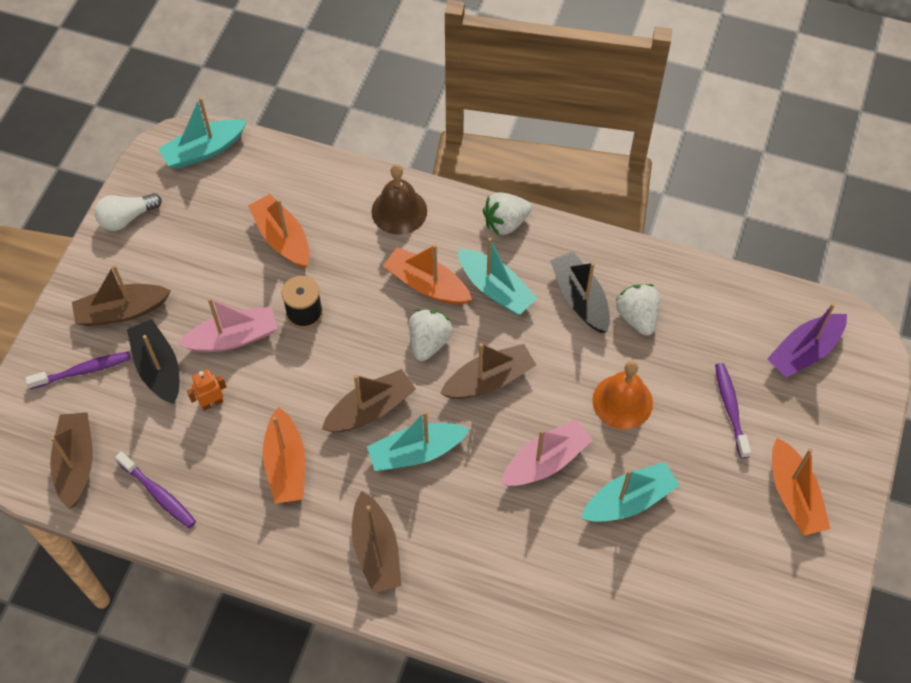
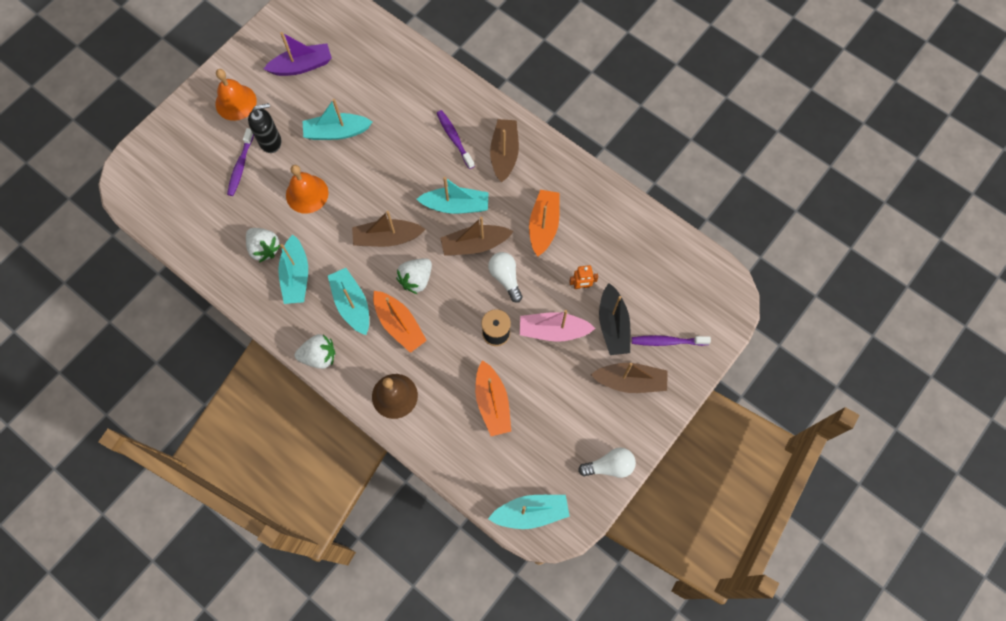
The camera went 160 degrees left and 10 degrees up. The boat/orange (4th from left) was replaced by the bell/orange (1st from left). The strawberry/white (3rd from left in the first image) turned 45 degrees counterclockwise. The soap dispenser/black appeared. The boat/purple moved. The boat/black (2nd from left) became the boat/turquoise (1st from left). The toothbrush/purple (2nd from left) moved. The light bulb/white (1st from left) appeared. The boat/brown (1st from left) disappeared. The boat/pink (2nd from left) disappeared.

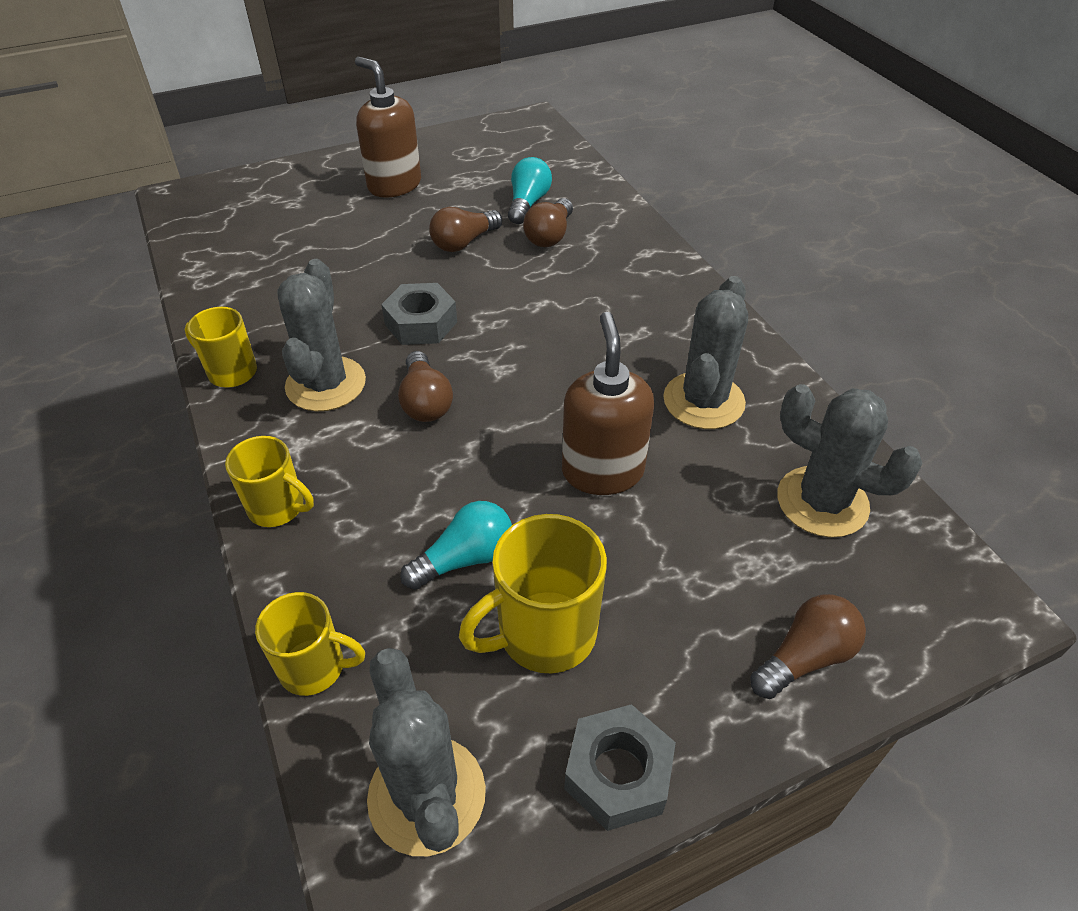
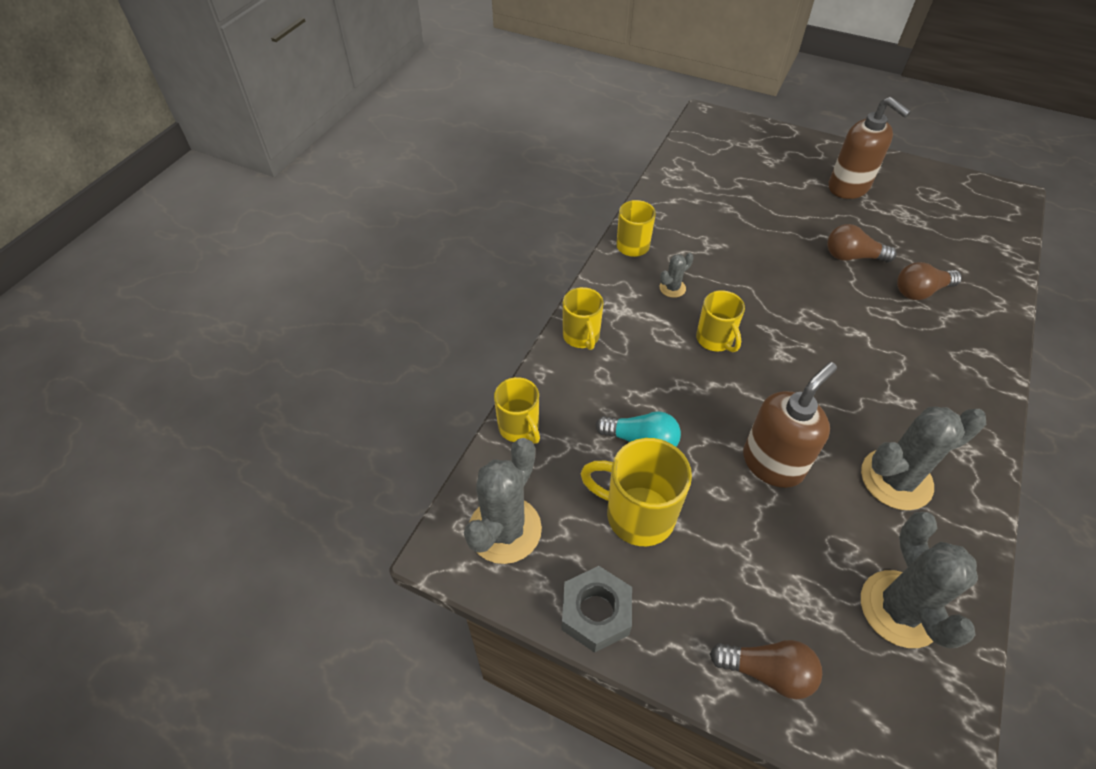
The camera went 50 degrees right and 5 degrees up. The cactus/grey (1st from left in the first image) changed to 0.46 times the size. The light bulb/brown (1st from left) was replaced by the mug/yellow (5th from left). The soap dispenser/brown (1st from left in the first image) turned 135 degrees clockwise. The nut/grey (1st from left) disappeared. The light bulb/turquoise (2nd from left) disappeared.

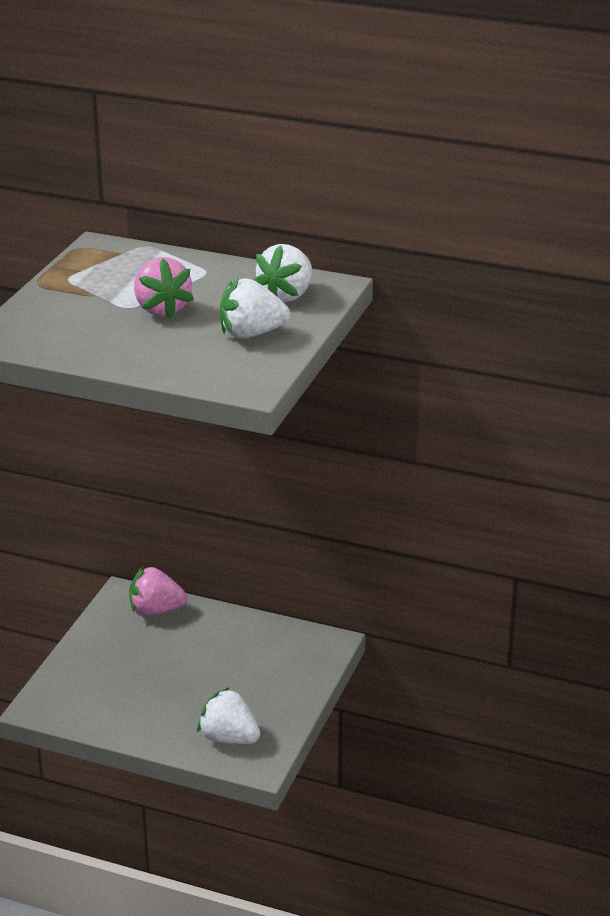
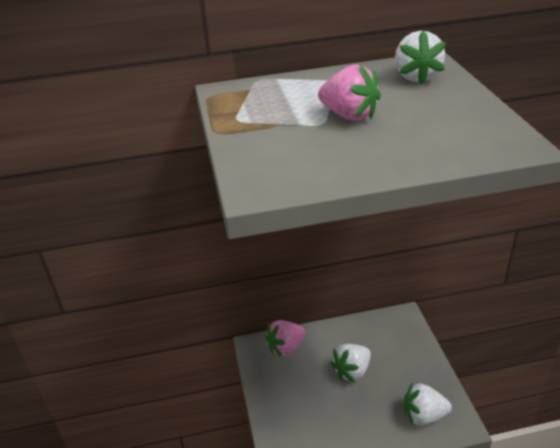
The camera went 30 degrees left and 5 degrees up. The strawberry/white (2nd from left in the first image) moved.

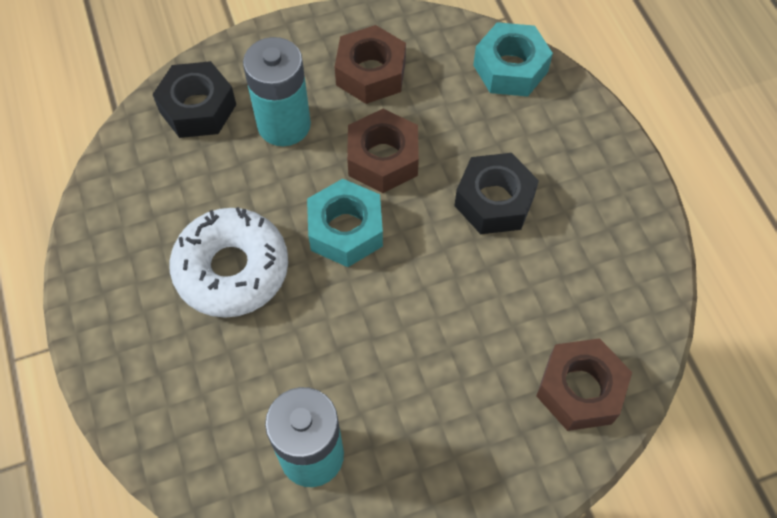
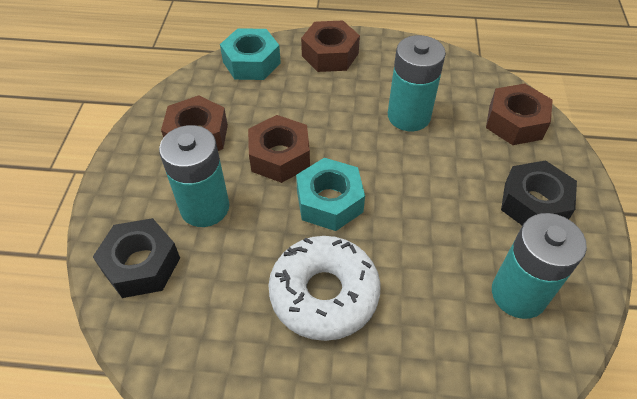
The camera went 65 degrees left and 10 degrees down. The nut/brown (3rd from left) appeared. The battery/turquoise (2nd from left) appeared. The nut/black (2nd from left) moved.

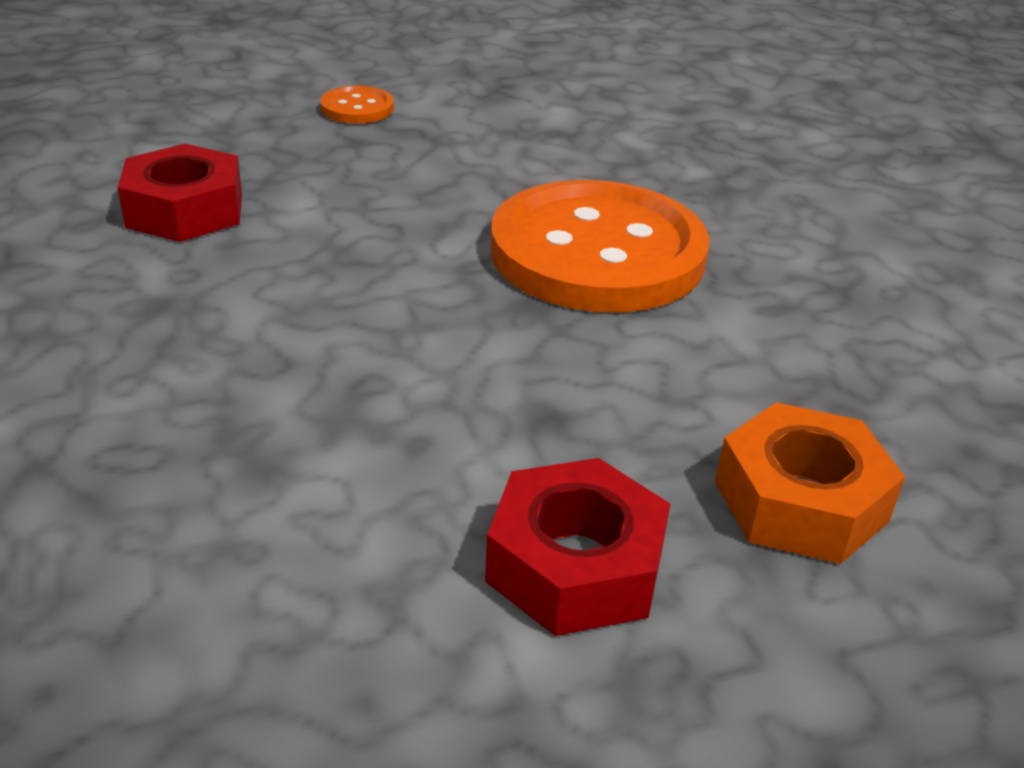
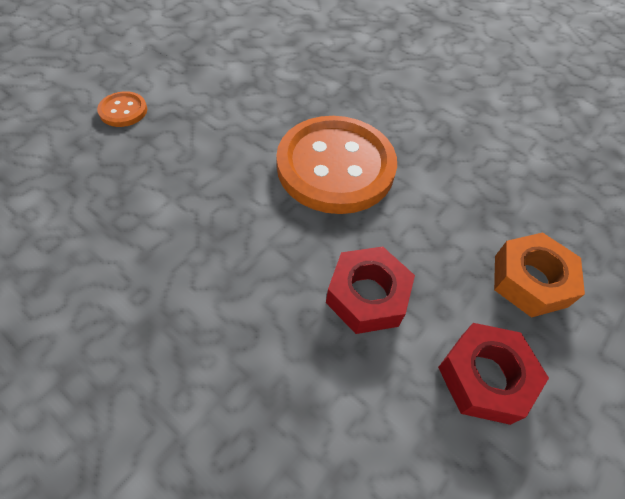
The camera went 35 degrees left and 20 degrees up. The nut/red (1st from left) moved.

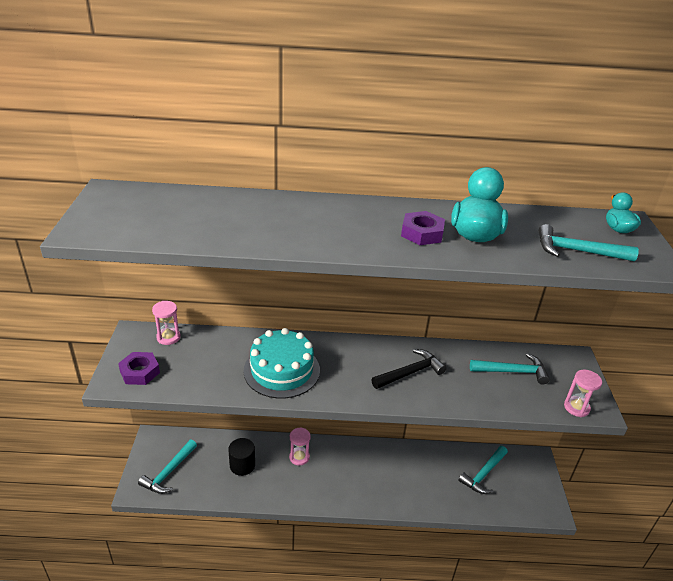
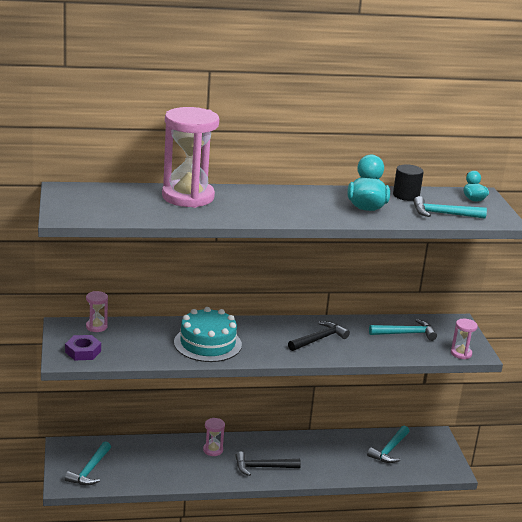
The camera went 10 degrees left and 10 degrees down. The hourglass/pink (2nd from left) appeared. The hammer/black (1st from left) appeared. The cylinder/black moved. The nut/purple (2nd from left) disappeared.

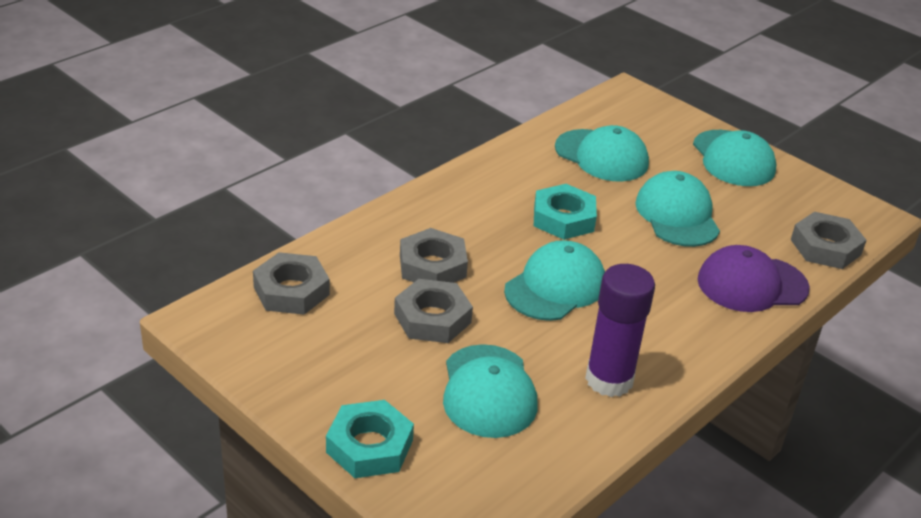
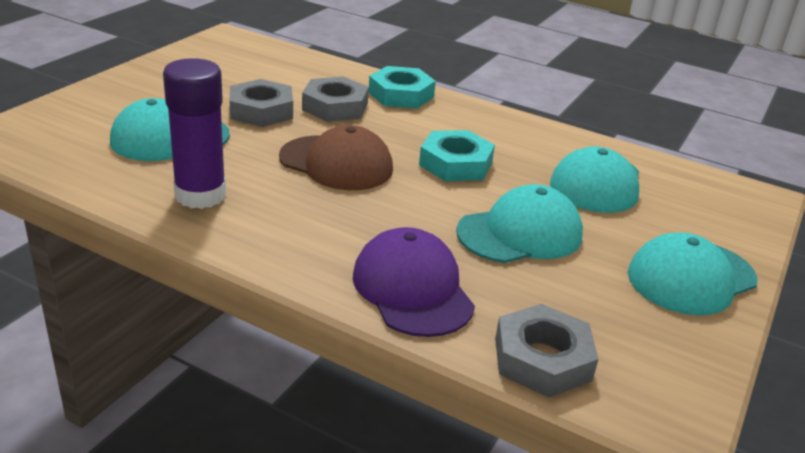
The camera went 75 degrees right and 5 degrees down. The cap/turquoise (2nd from left) became the cap/brown. The nut/turquoise (1st from left) moved. The nut/grey (1st from left) disappeared.

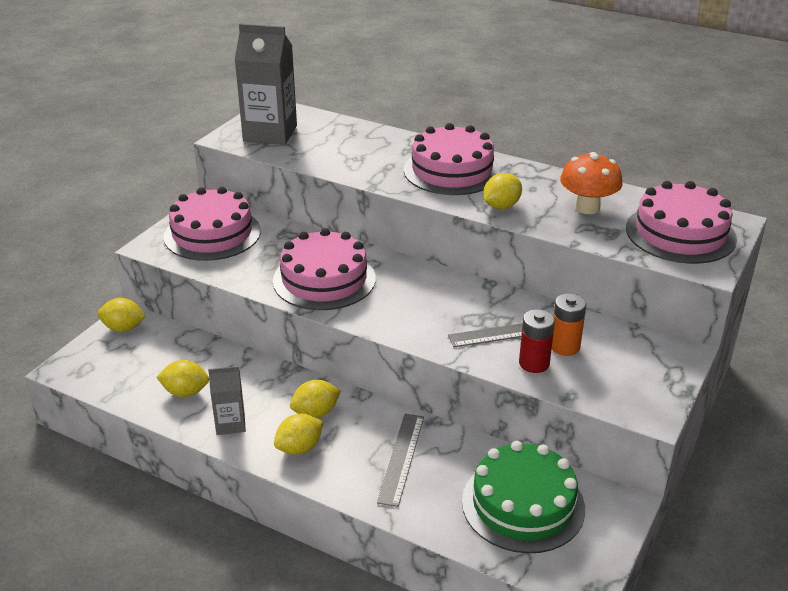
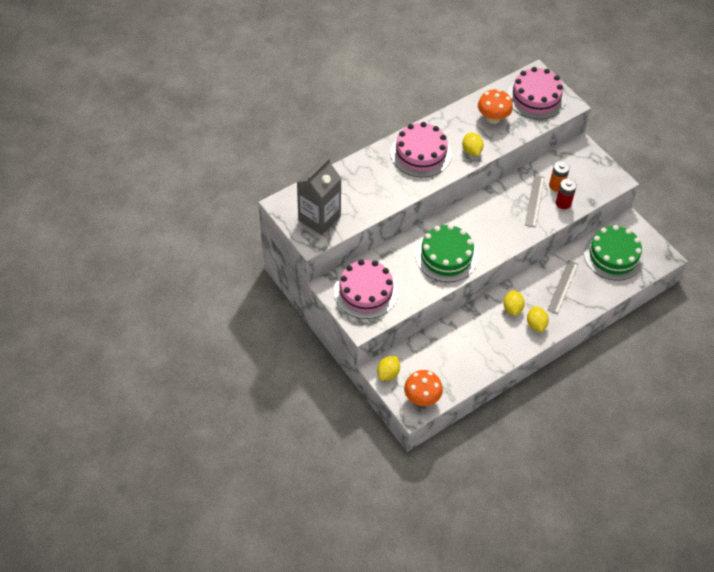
The camera went 65 degrees left and 20 degrees up. The mushroom/orange (1st from left) appeared. The cake/pink (2nd from left) became the cake/green (1st from left). The ruler/grey (1st from left in the first image) turned 75 degrees clockwise. The lemon/yellow (2nd from left) disappeared. The carton/grey (1st from left) disappeared.

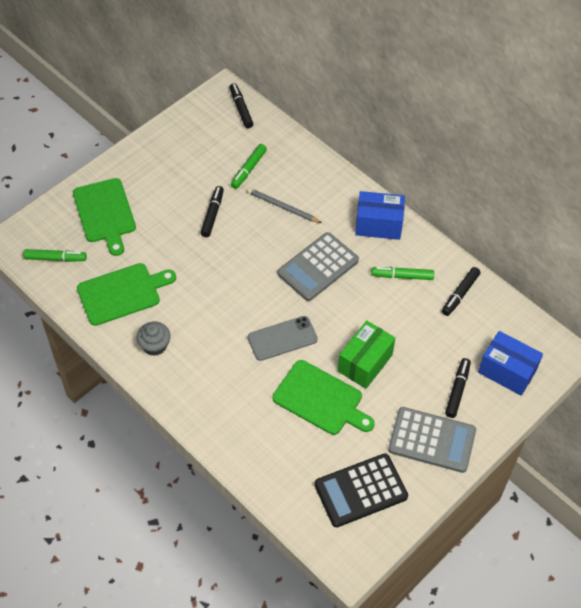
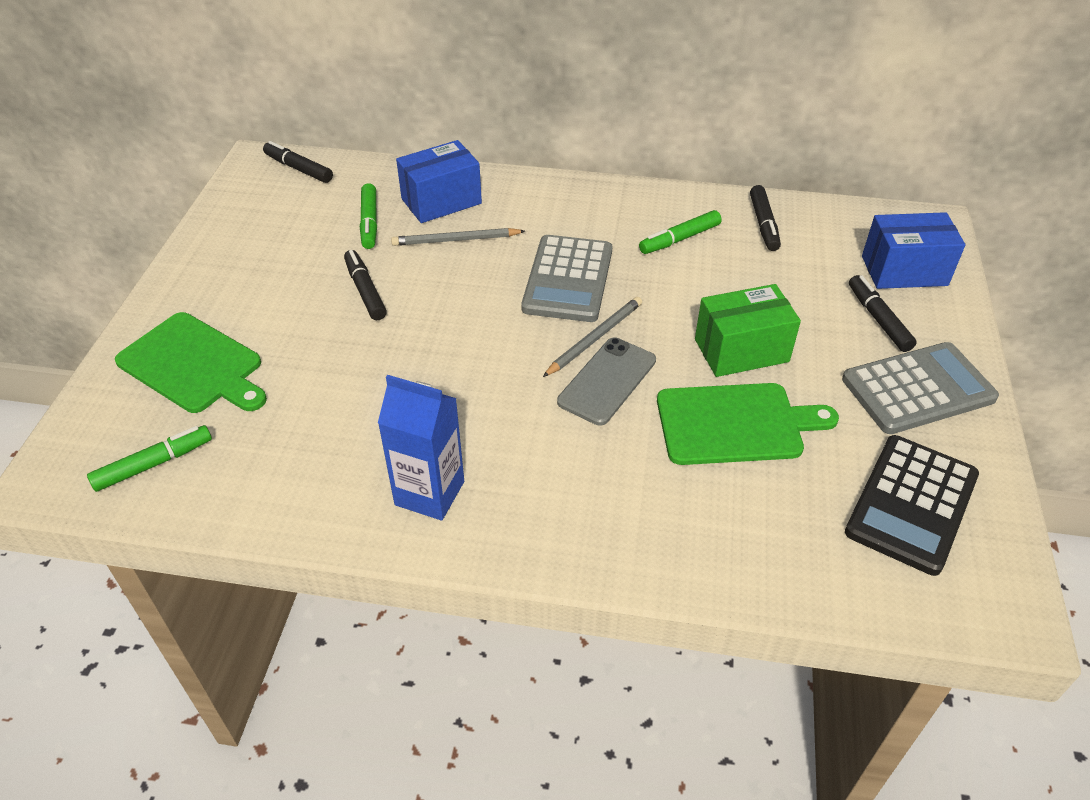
The camera went 35 degrees left and 10 degrees down. The cupcake/grey was replaced by the carton/blue. The box/blue (1st from left) moved. The pencil/grey (2nd from left) appeared. The box/green turned 75 degrees clockwise. The cutting board/green (2nd from left) disappeared.

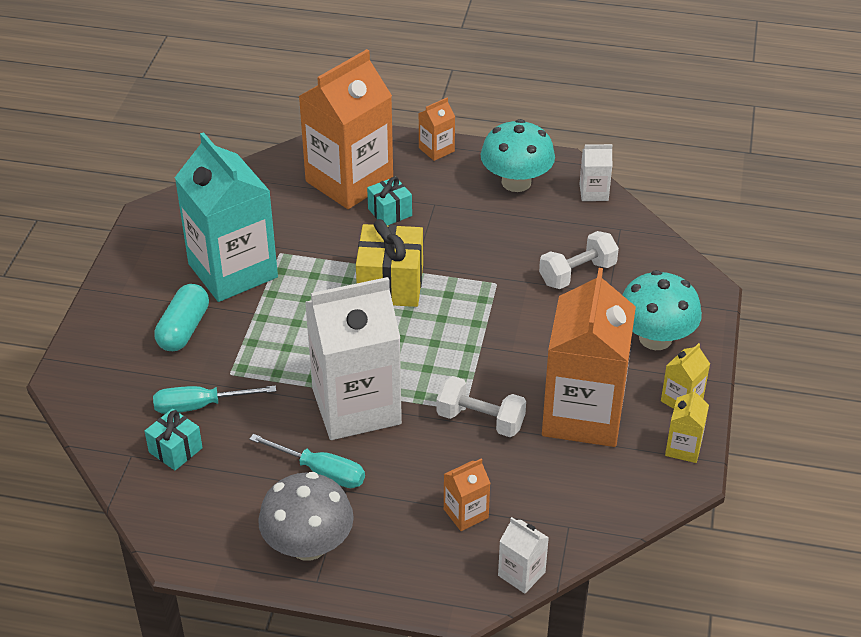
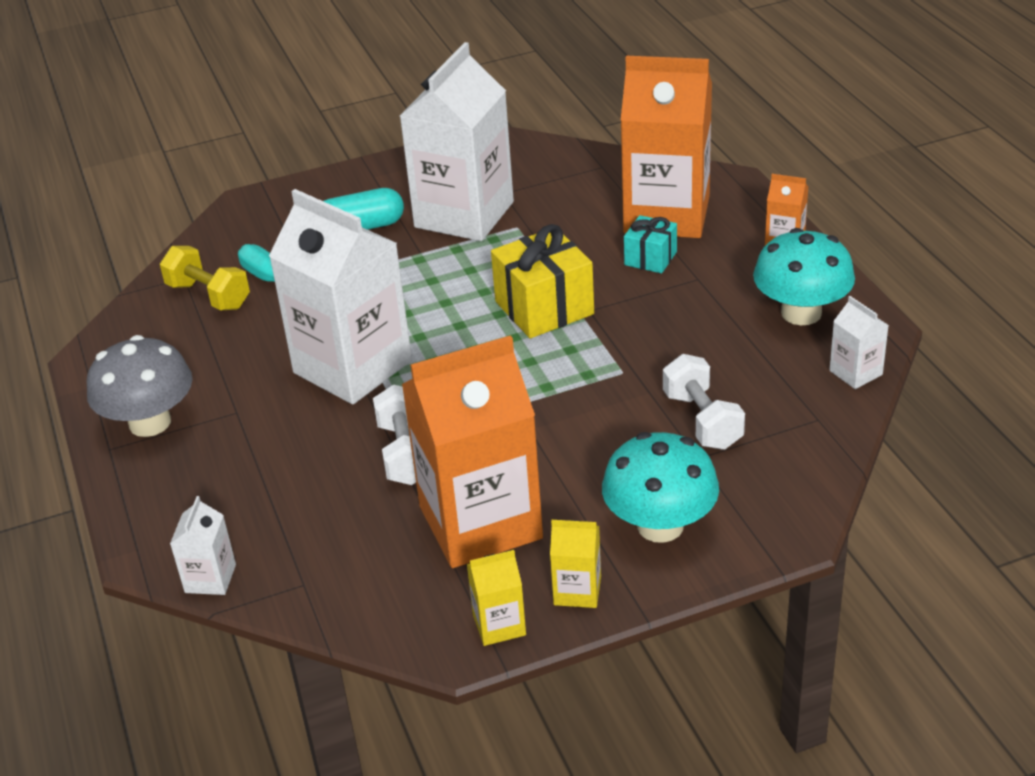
The camera went 60 degrees right and 5 degrees down. The gift/turquoise (1st from left) was replaced by the dumbbell/yellow. The carton/turquoise became the carton/white (3rd from left). The dumbbell/white (2nd from left) turned 45 degrees clockwise. The screwdriver/turquoise (2nd from left) disappeared. The carton/orange (3rd from left) disappeared.

